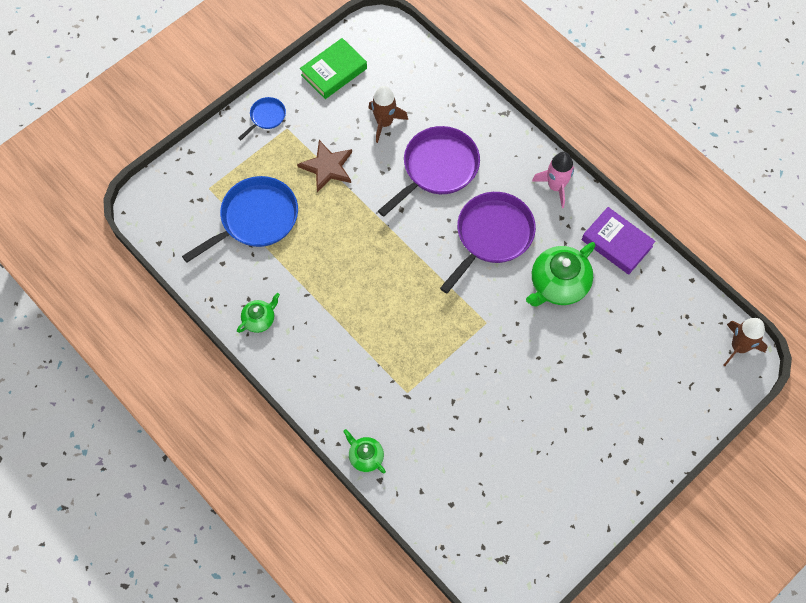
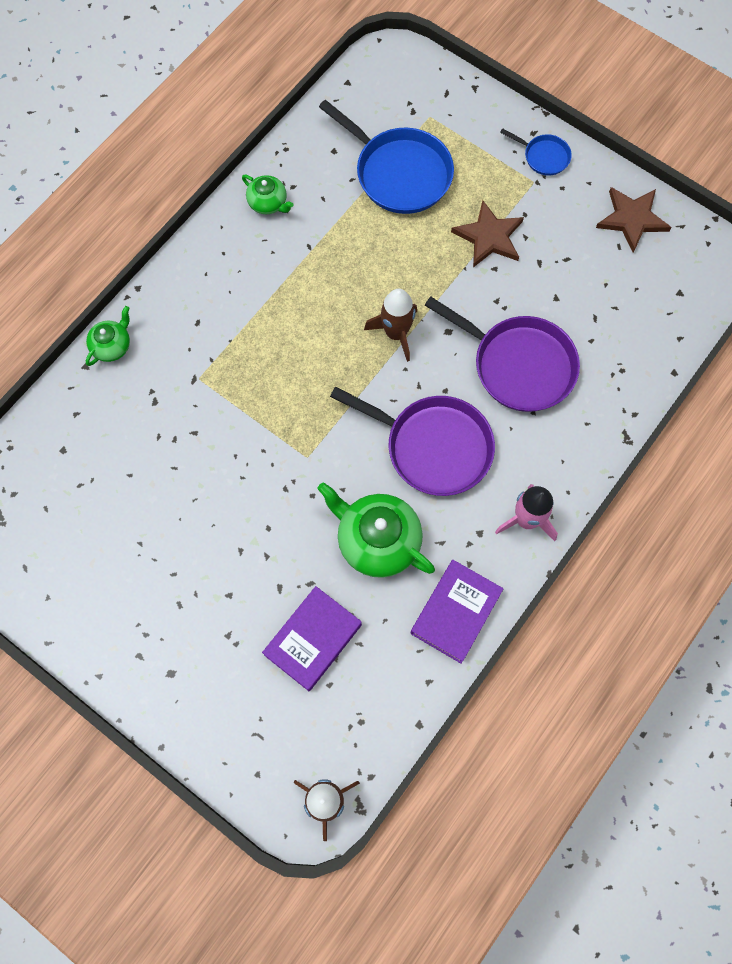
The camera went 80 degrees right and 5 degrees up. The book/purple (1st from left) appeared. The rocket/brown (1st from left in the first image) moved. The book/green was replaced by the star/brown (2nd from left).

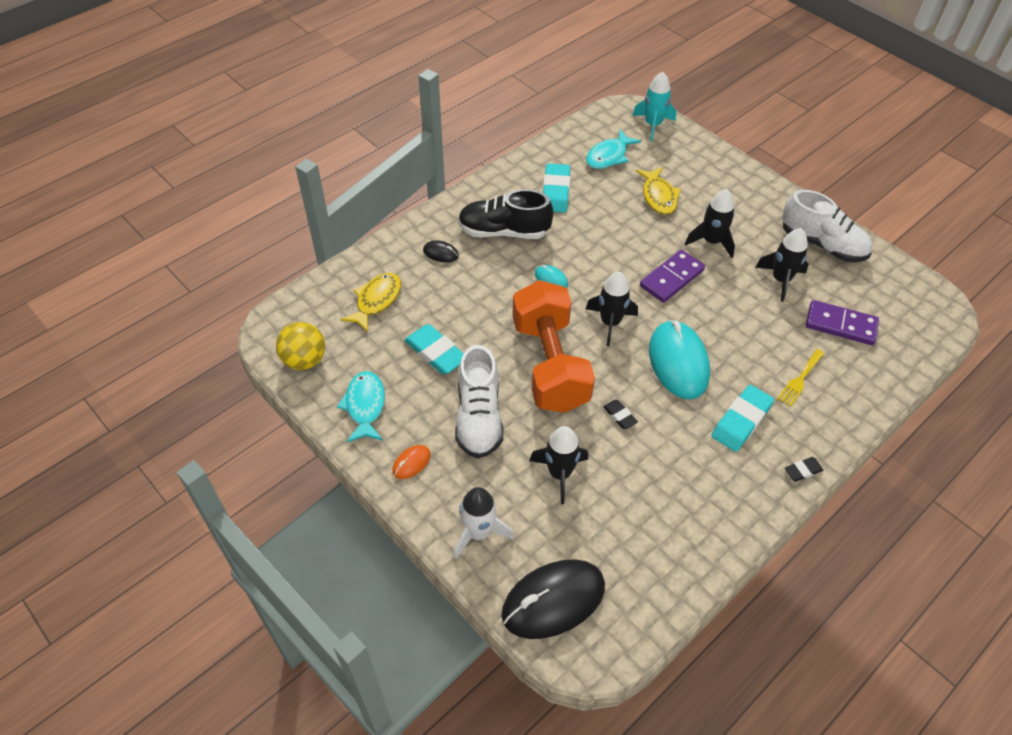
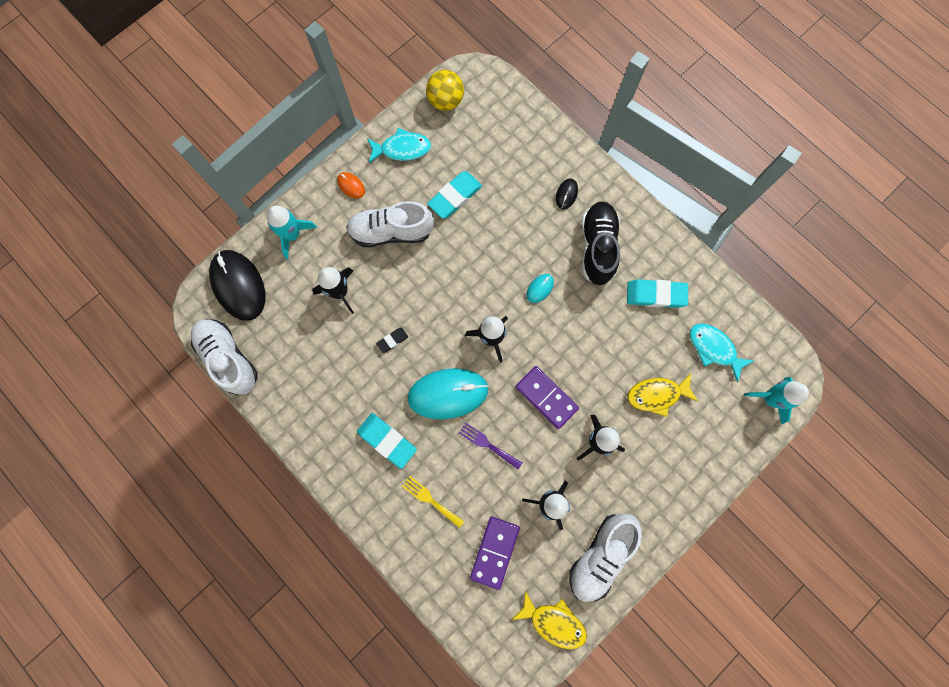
The camera went 90 degrees right and 25 degrees up. The shoe/white (1st from left) appeared. The rocket/white became the rocket/turquoise (1st from left). The fork/purple appeared. The fish/yellow (1st from left) moved. The dumbbell/orange disappeared. The eraser/black (2nd from left) disappeared.

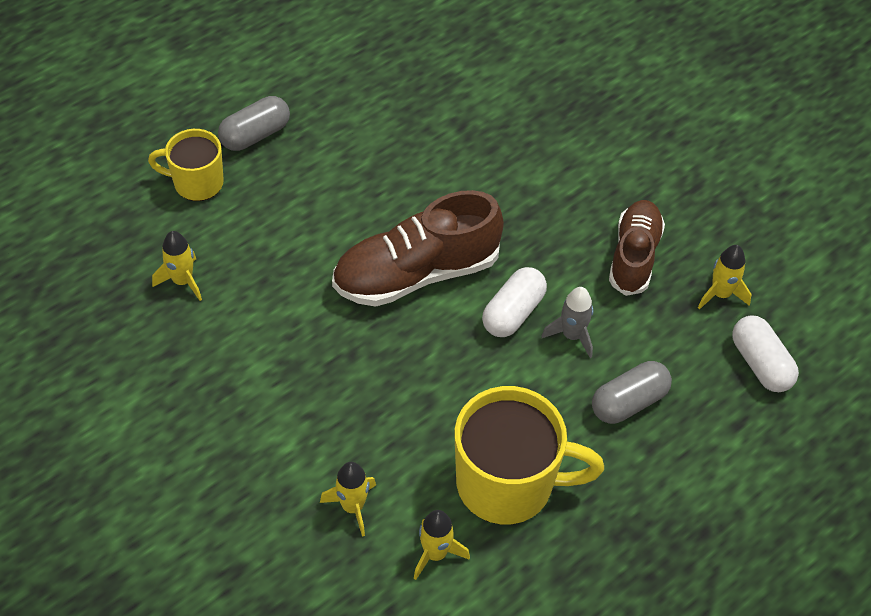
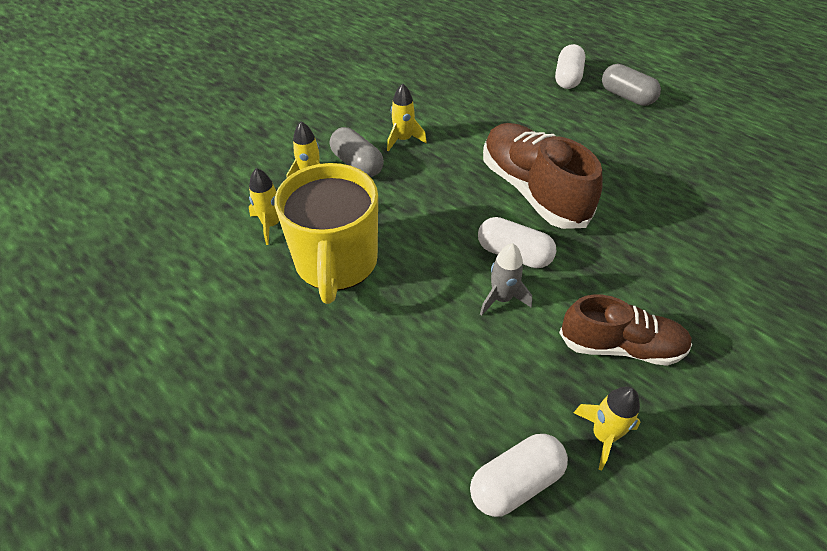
The camera went 85 degrees right and 5 degrees down. The capsule/grey (2nd from left in the first image) moved. The rocket/yellow (1st from left in the first image) moved. The mug/yellow (1st from left) was replaced by the capsule/white (3rd from left).

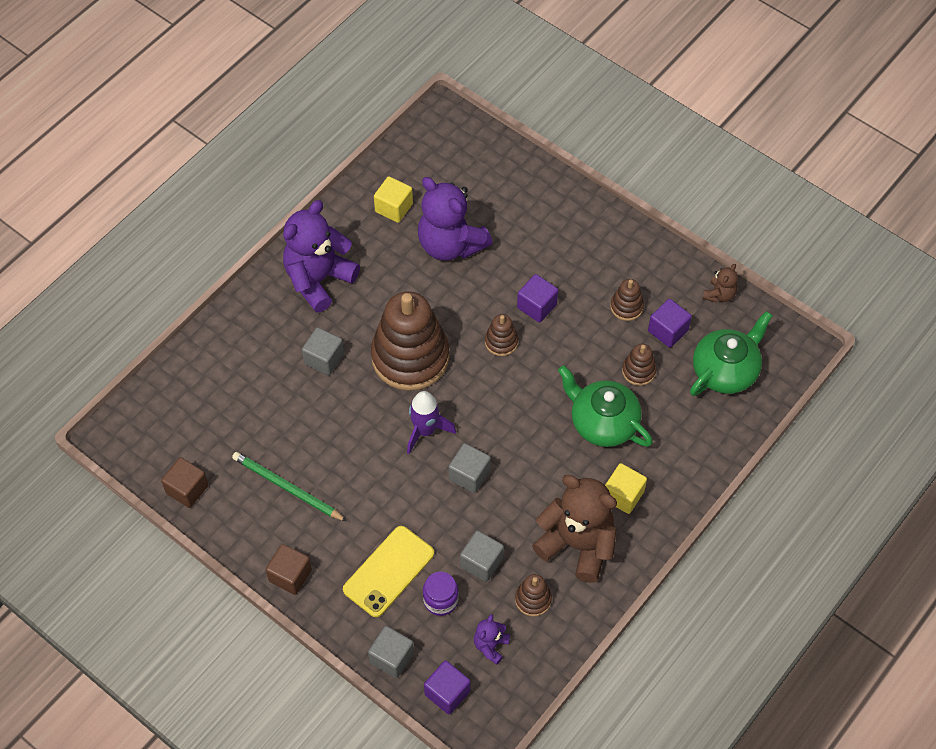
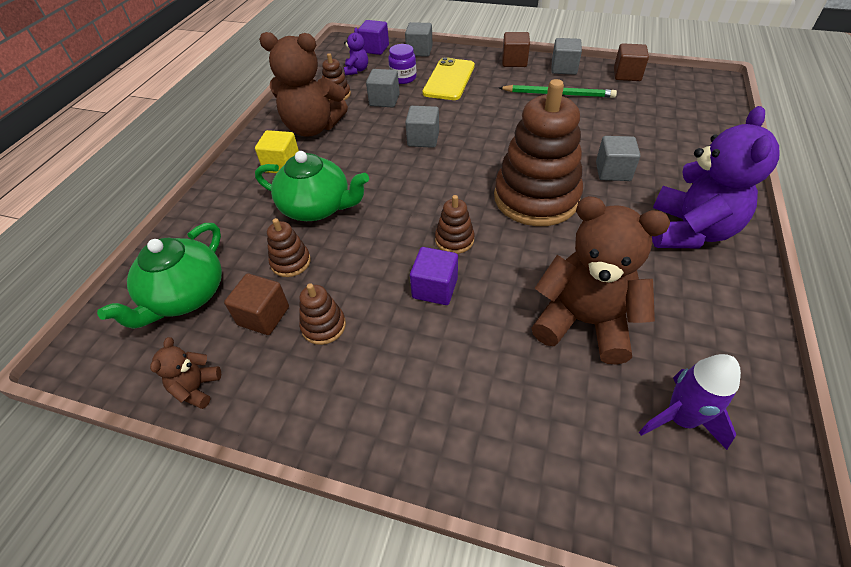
The camera went 160 degrees right and 10 degrees down. The cube/purple (3rd from left) became the cube/brown (1st from left). The teddy bear/purple (2nd from left) became the teddy bear/brown (3rd from left). The cube/grey (4th from left) appeared. The rocket/purple moved. The cube/yellow (1st from left) disappeared.

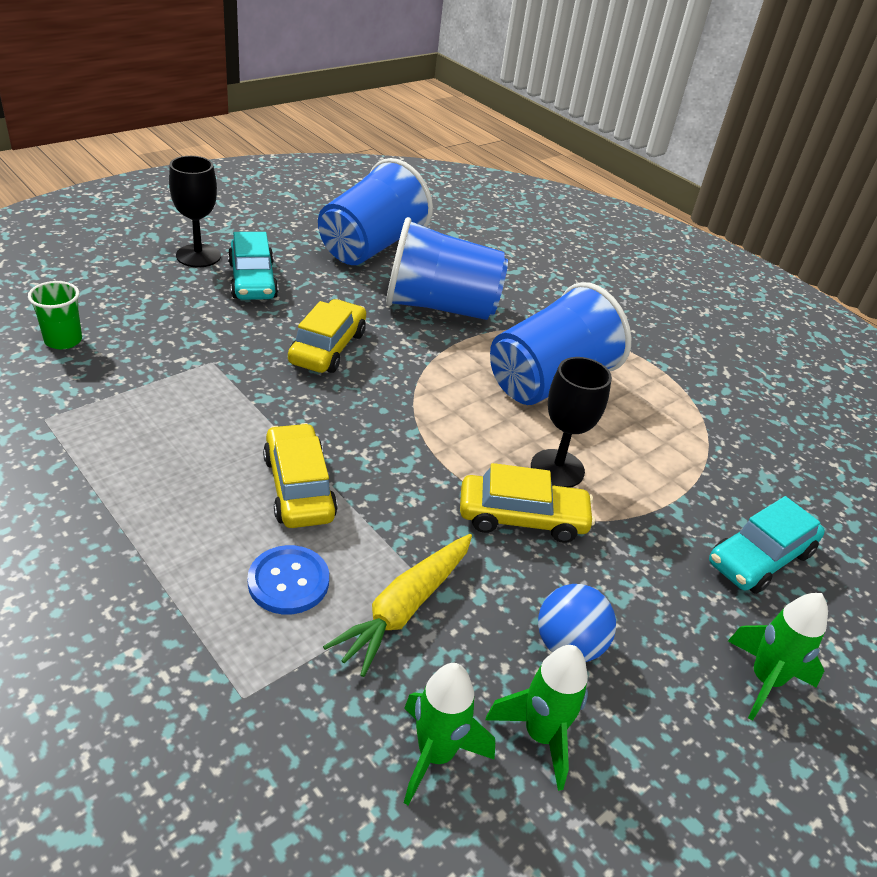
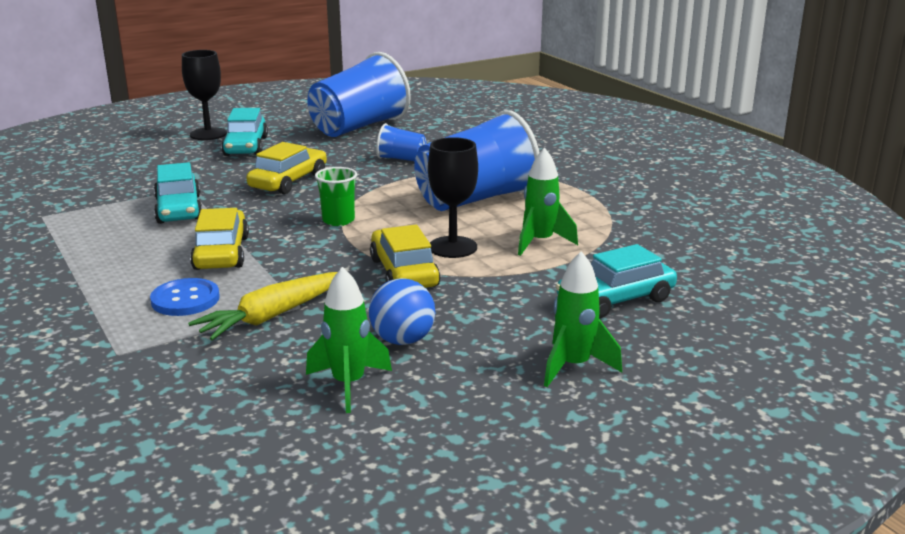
The camera went 15 degrees right and 15 degrees down. The car/turquoise (1st from left) appeared. The cup/green moved. The car/yellow (3rd from left) turned 120 degrees counterclockwise. The cup/blue (2nd from left) changed to 0.46 times the size. The rocket/green (1st from left in the first image) moved.

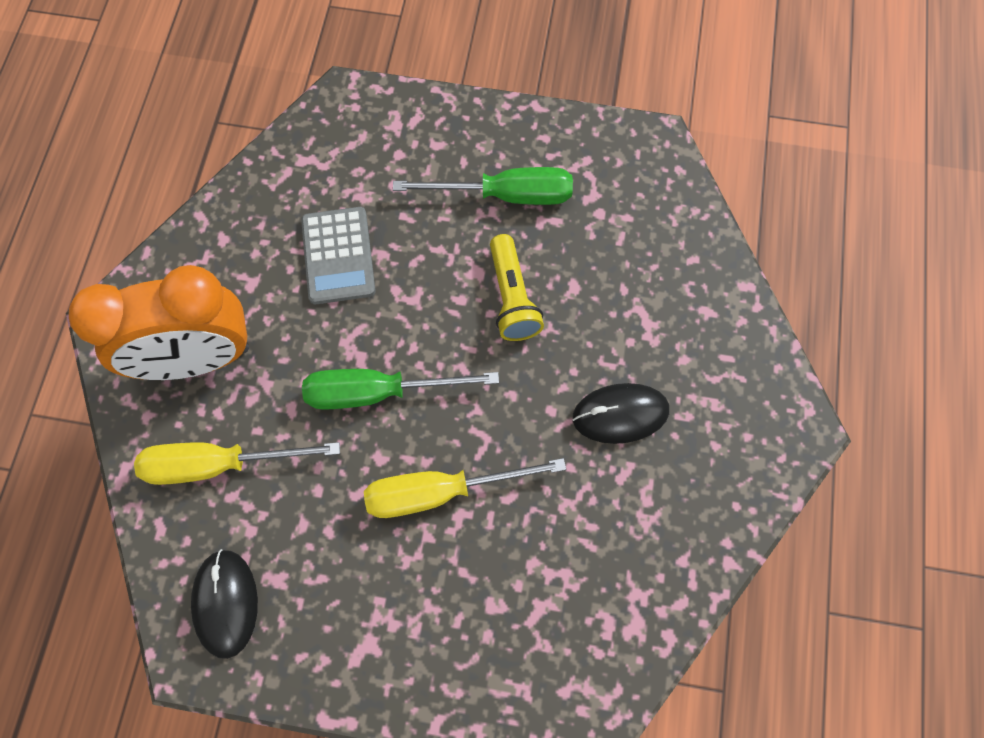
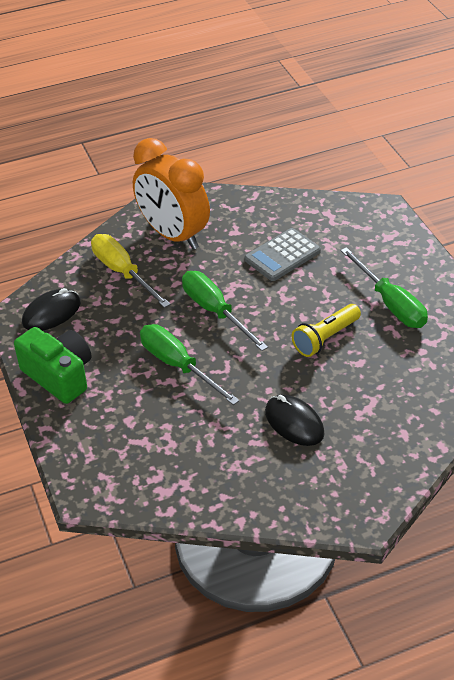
The camera went 60 degrees right and 25 degrees down. The camera/green appeared. The screwdriver/yellow (2nd from left) became the screwdriver/green (1st from left).

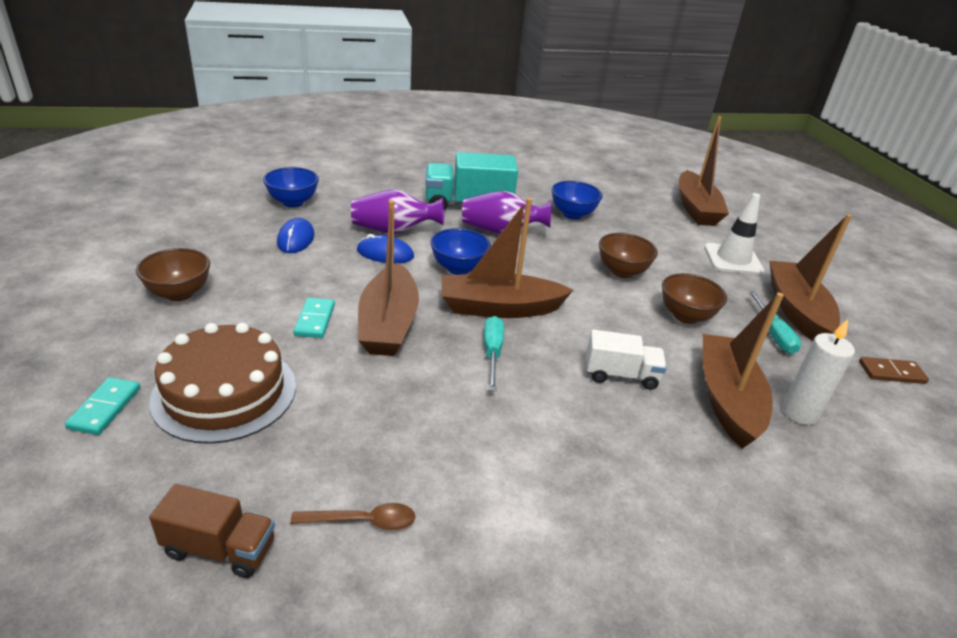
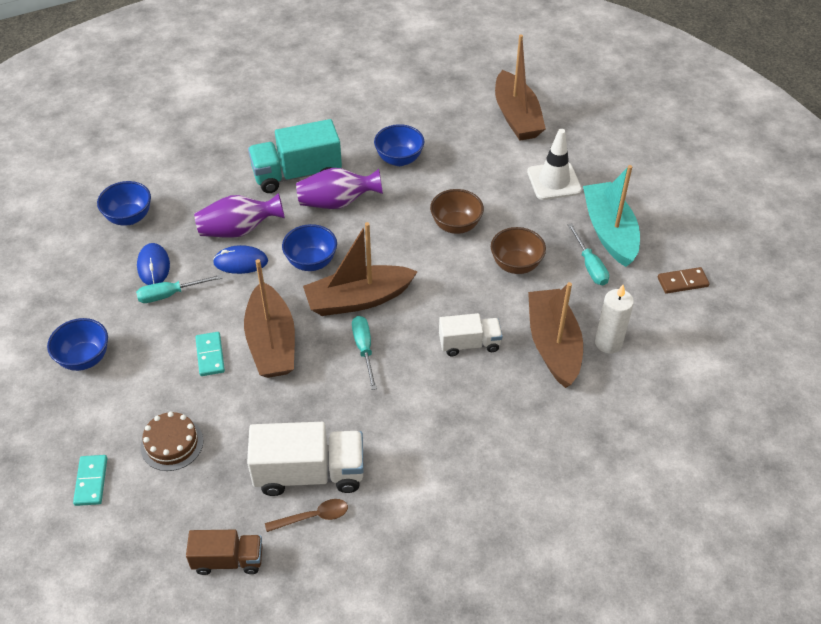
The camera went 10 degrees left and 15 degrees up. The bowl/brown (1st from left) became the bowl/blue (1st from left). The screwdriver/turquoise (1st from left) appeared. The cake/brown changed to 0.58 times the size. The truck/white (1st from left) appeared. The boat/brown (5th from left) became the boat/turquoise.

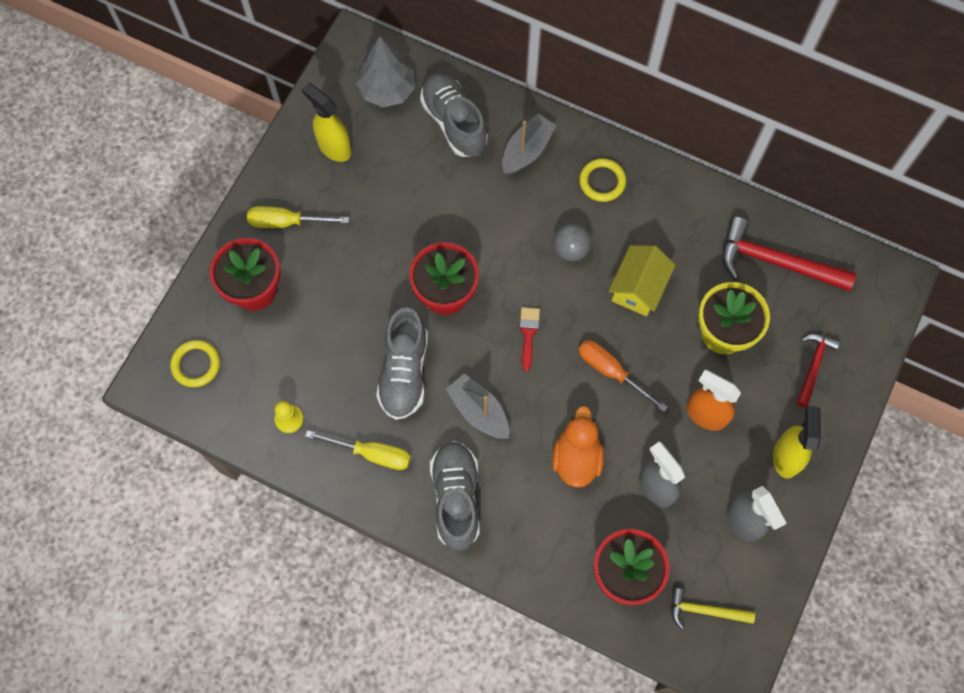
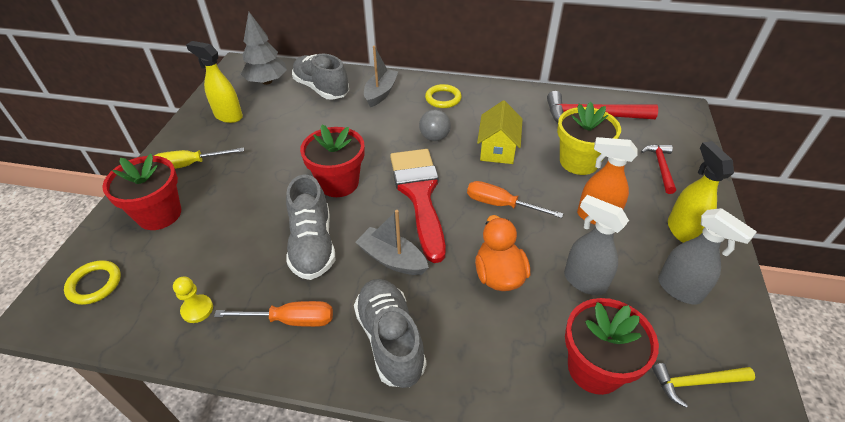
The camera went 15 degrees left and 25 degrees down. The screwdriver/yellow (2nd from left) became the screwdriver/orange (1st from left). The brush/red changed to 2.48 times the size.

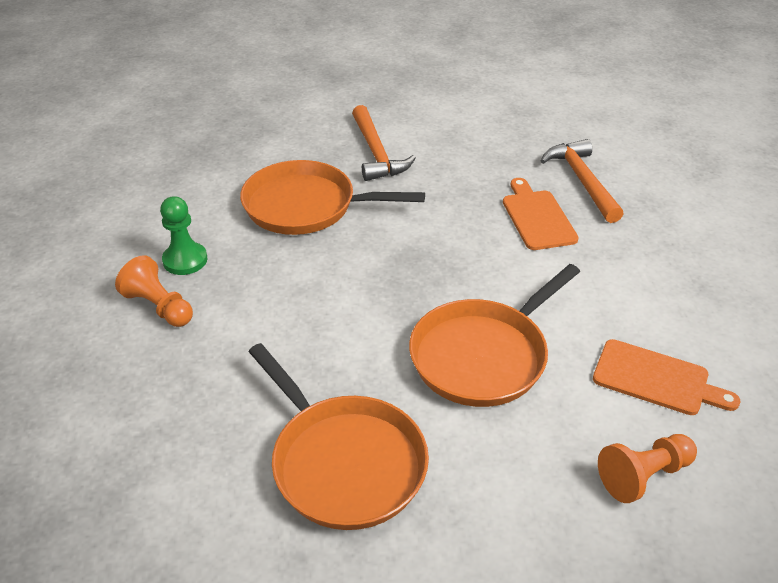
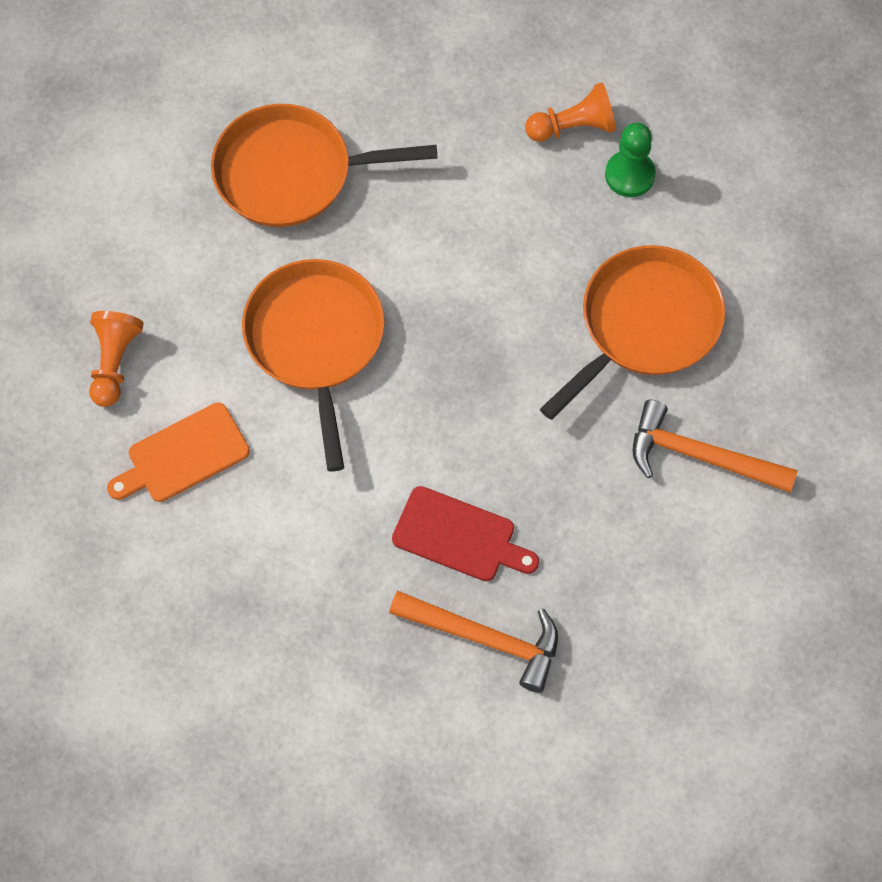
The camera went 125 degrees right and 25 degrees up. The cutting board/orange (1st from left) became the cutting board/red.

